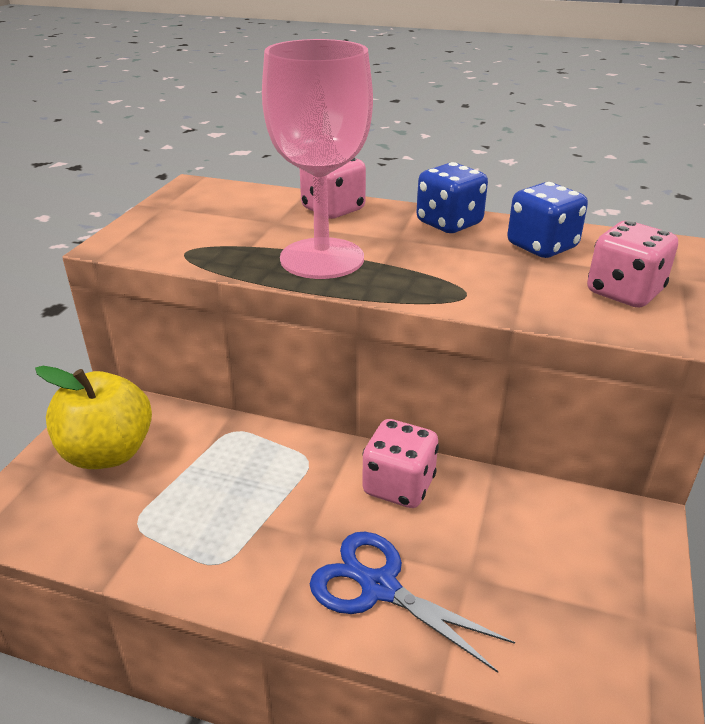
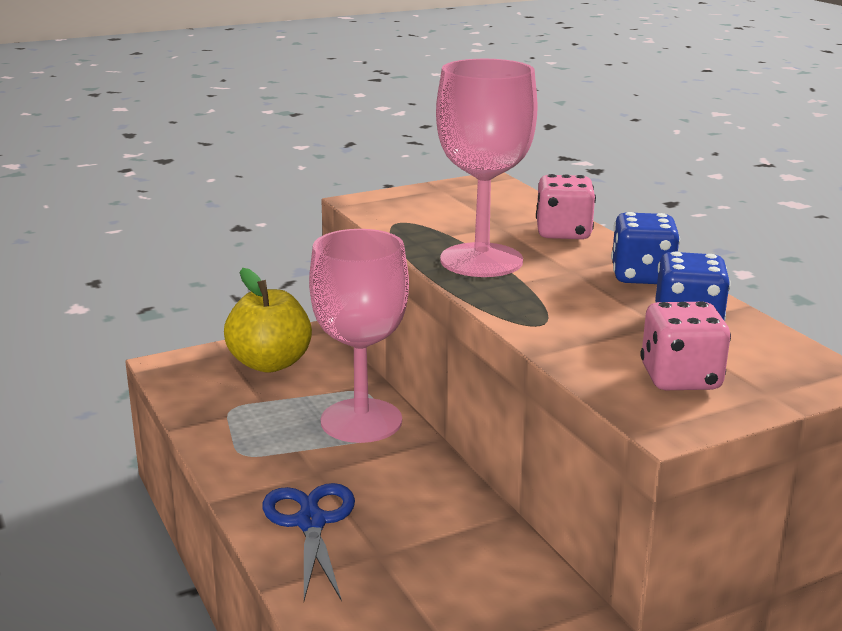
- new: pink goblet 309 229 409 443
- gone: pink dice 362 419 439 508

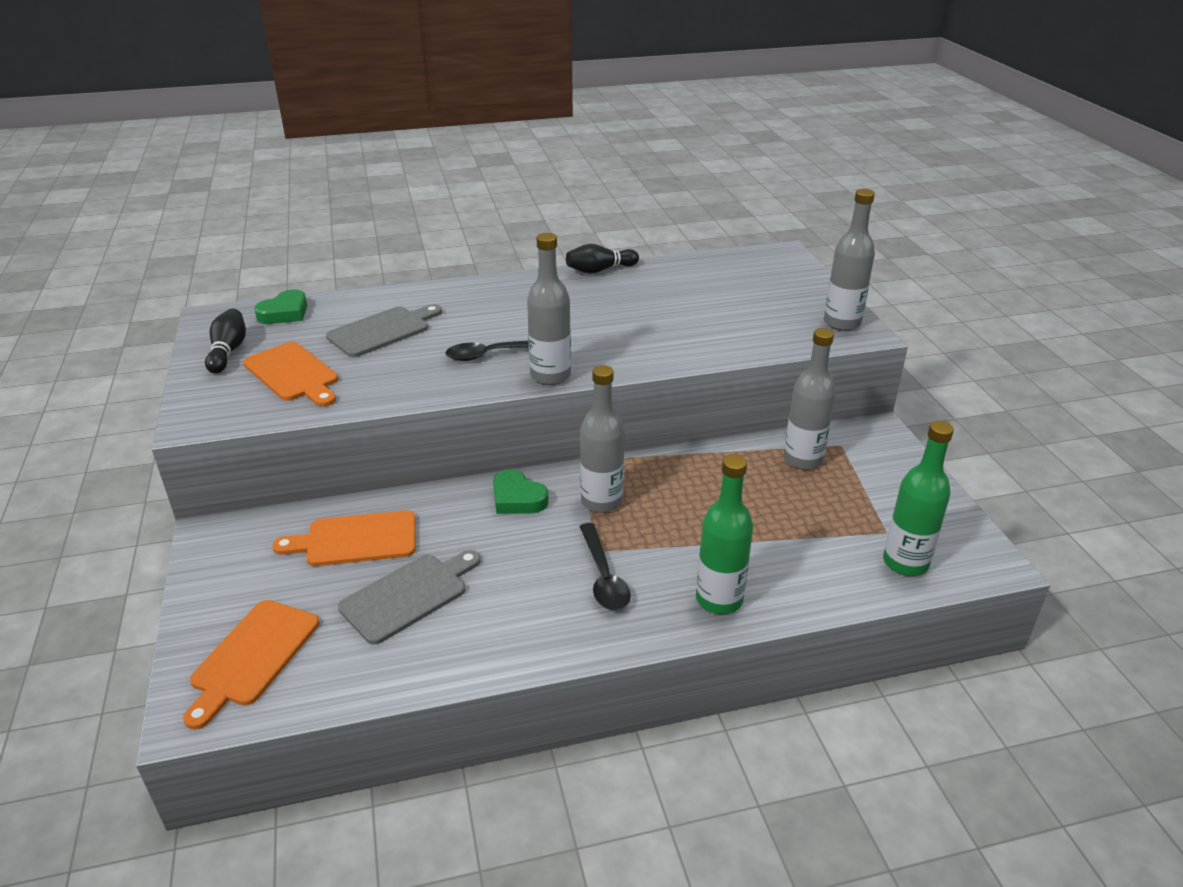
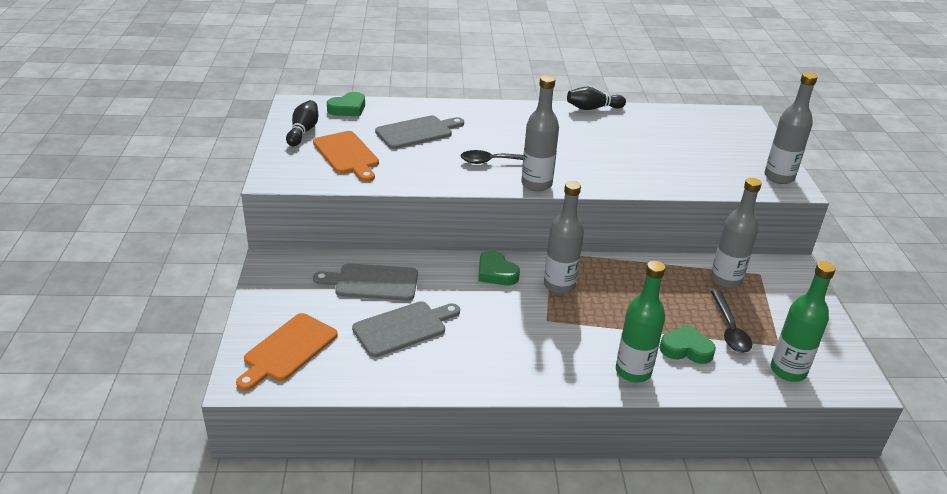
- repainted: orange cutting board 272 510 416 566 to grey cutting board 313 263 418 301
- new: green heart 660 324 716 364
- shifted: black spoon 580 523 631 610 to 711 290 752 353

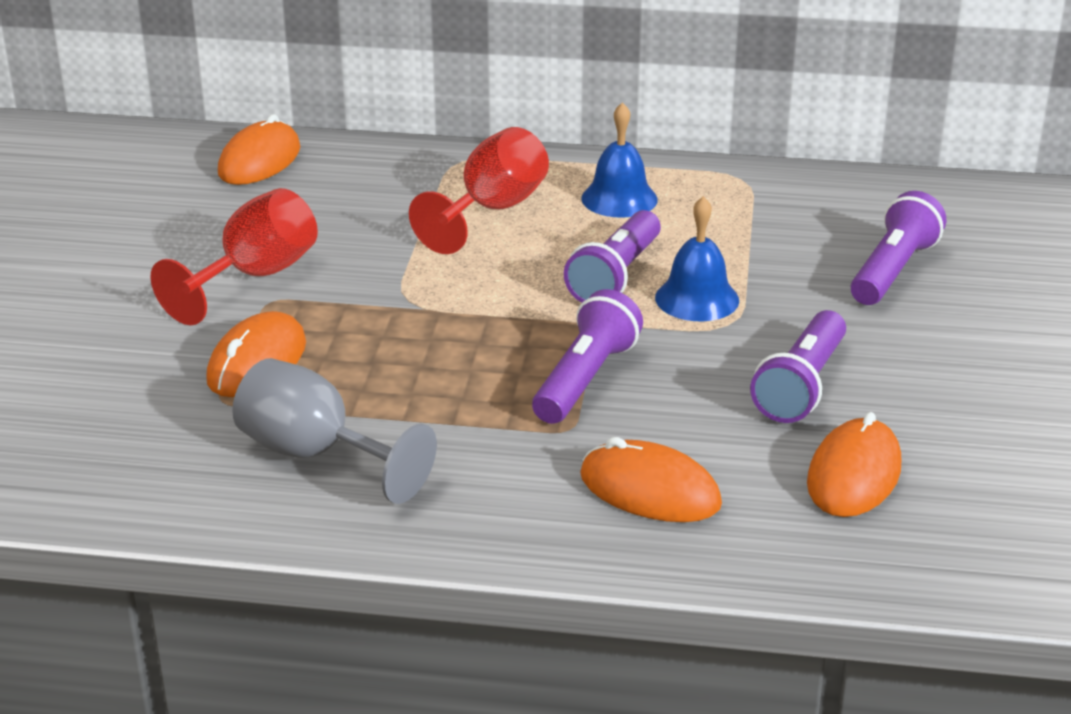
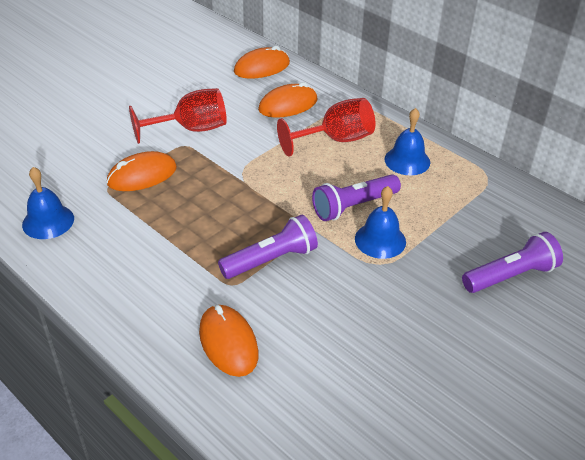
- new: blue bell 22 167 74 239
- shifted: orange mouse 807 412 901 517 to 258 82 317 118
- gone: grey goblet 232 358 437 504
- gone: purple flashlight 750 310 846 423

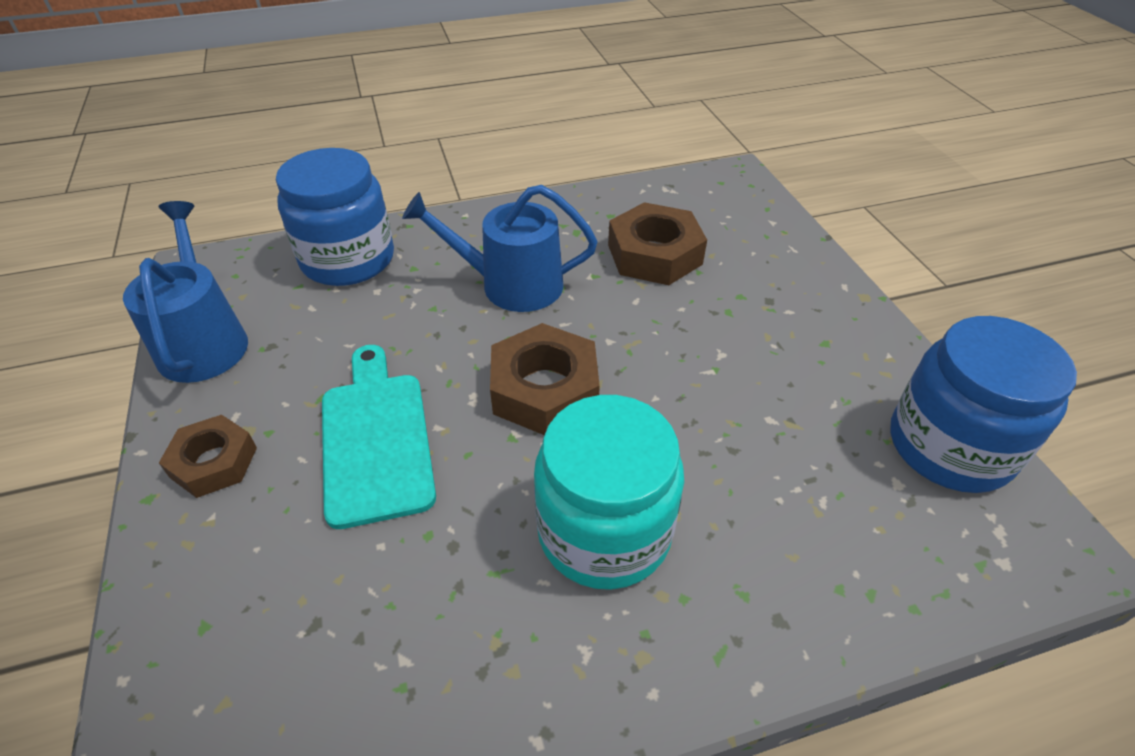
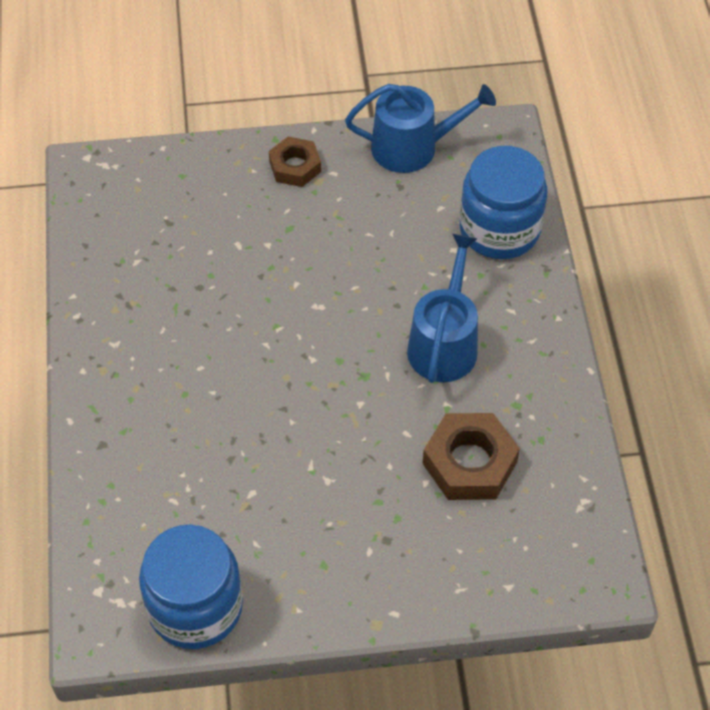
- gone: turquoise cutting board 322 345 436 529
- gone: brown nut 490 323 600 435
- gone: turquoise jar 534 395 684 590

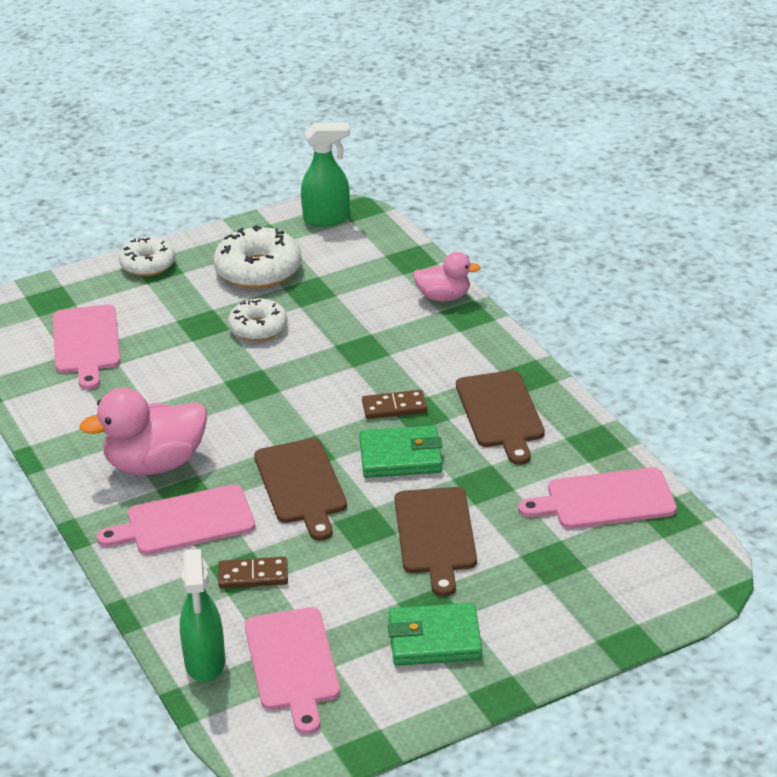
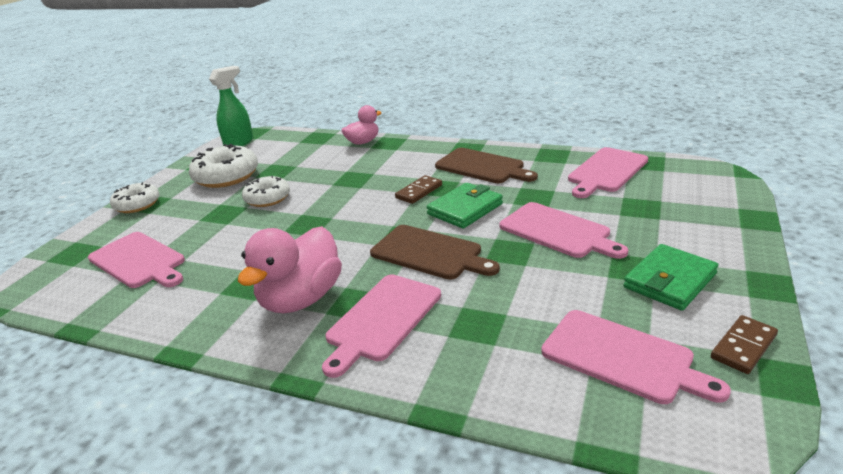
- repainted: brown cutting board 395 487 477 597 to pink cutting board 500 202 628 259
- shifted: brown domino 218 557 288 589 to 711 315 778 374
- gone: green spray bottle 180 549 225 682

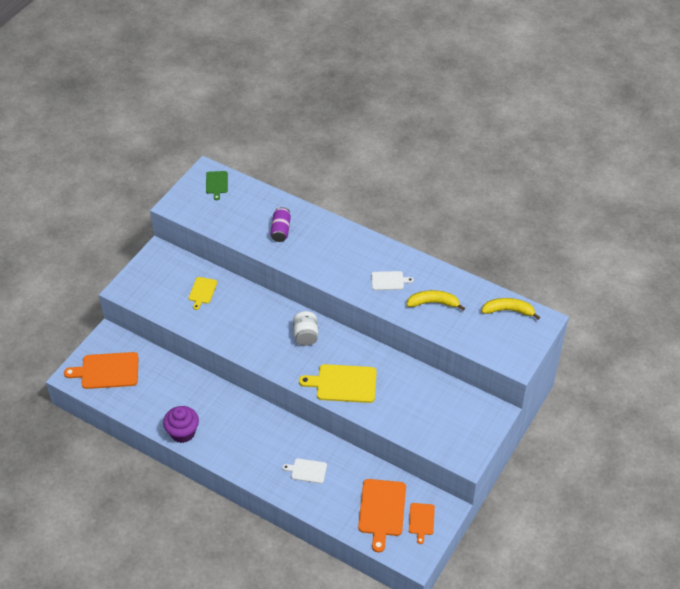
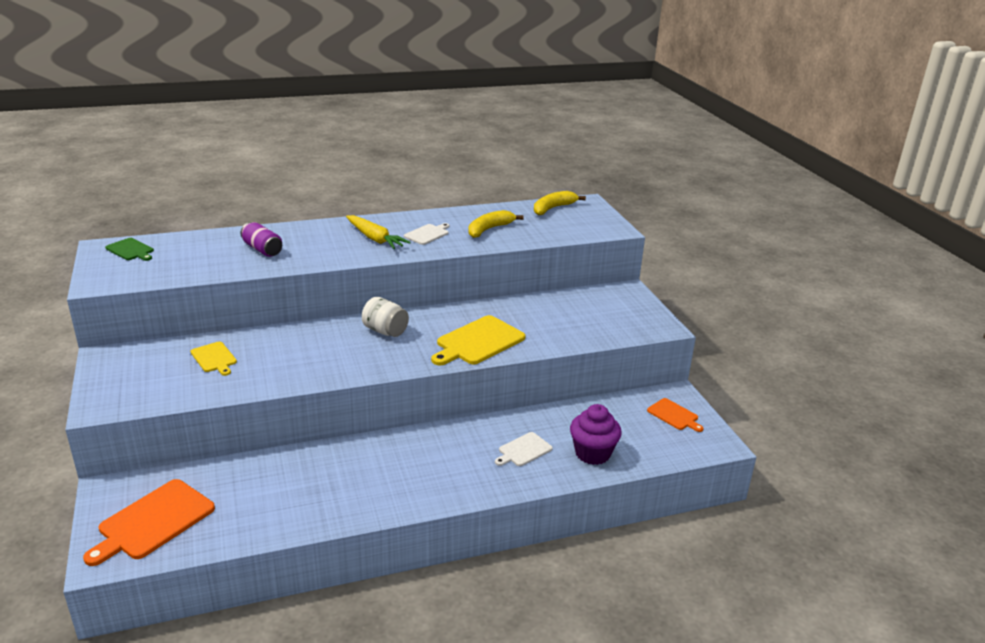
- new: yellow carrot 346 215 411 249
- shifted: purple cupcake 163 406 199 443 to 570 404 622 465
- gone: orange cutting board 358 479 406 553

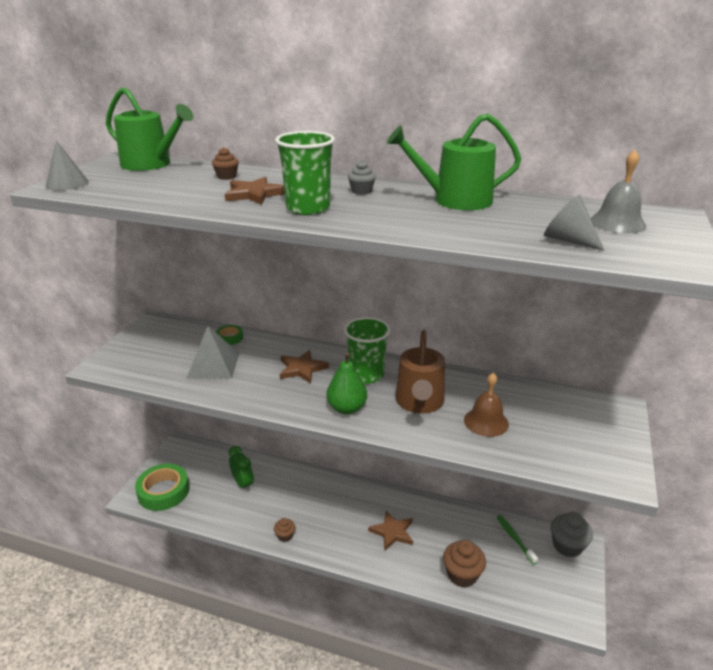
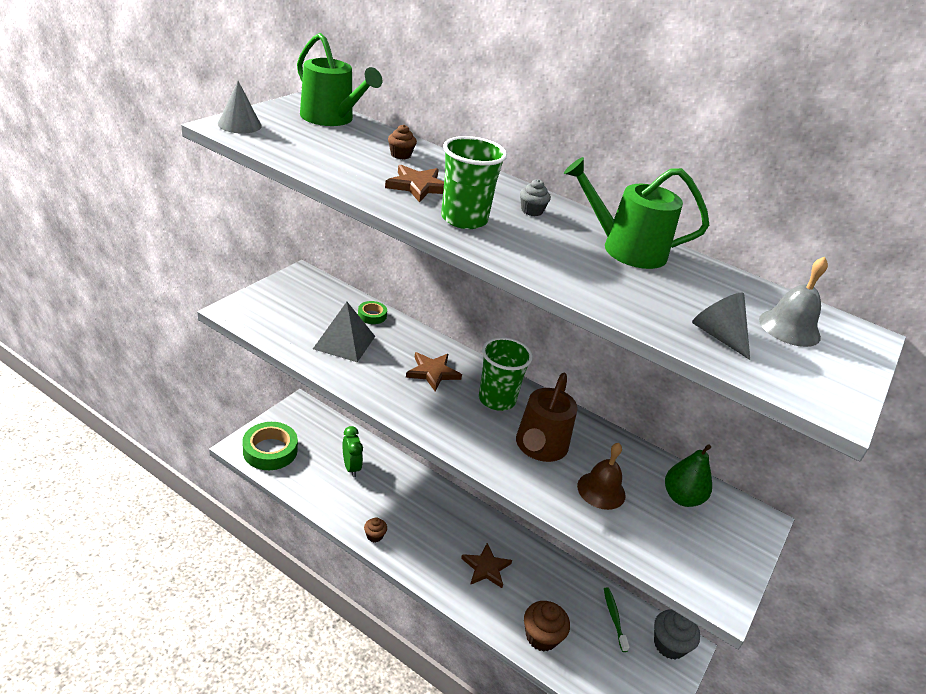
- shifted: green pear 326 352 367 415 to 665 444 712 507

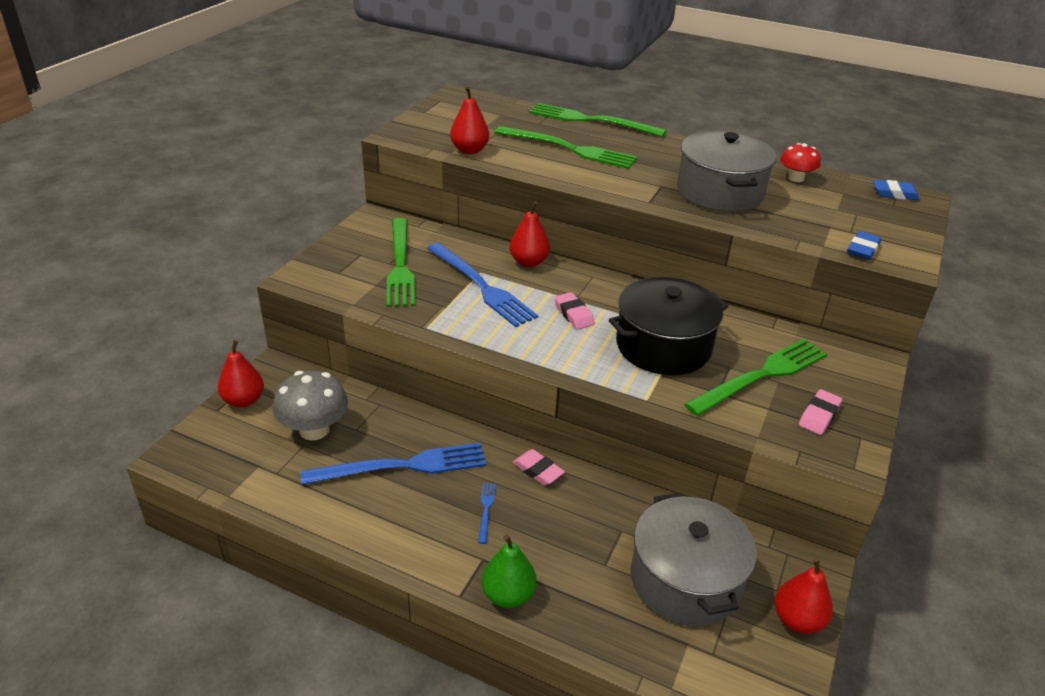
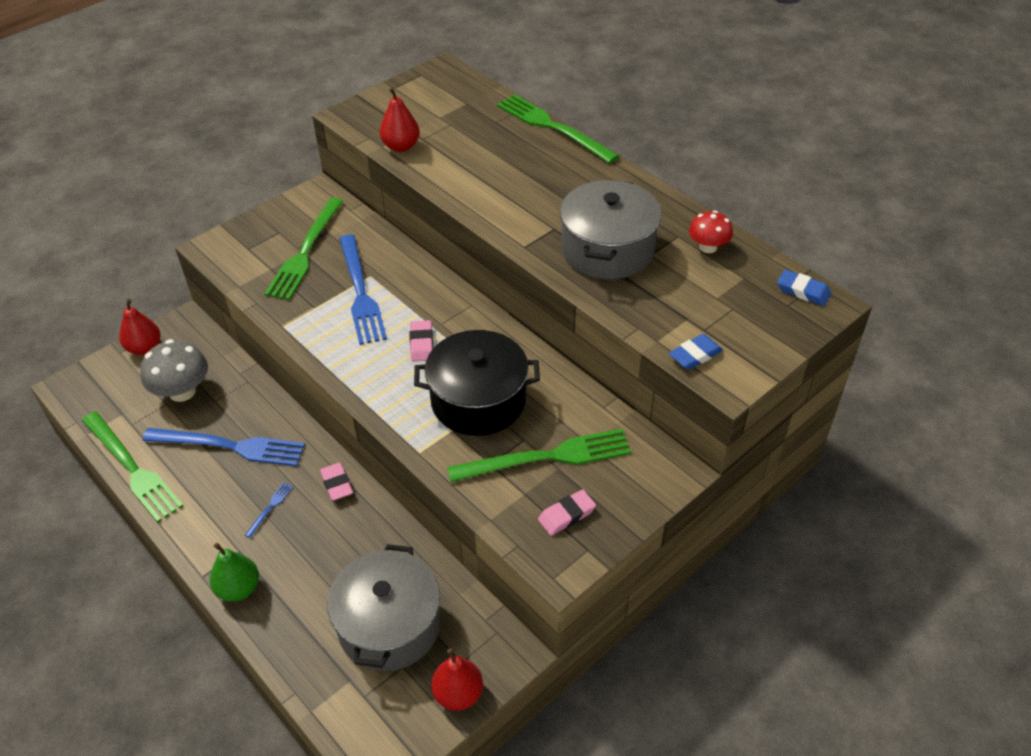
- shifted: green fork 494 126 637 169 to 82 412 183 522
- gone: red pear 510 201 550 267

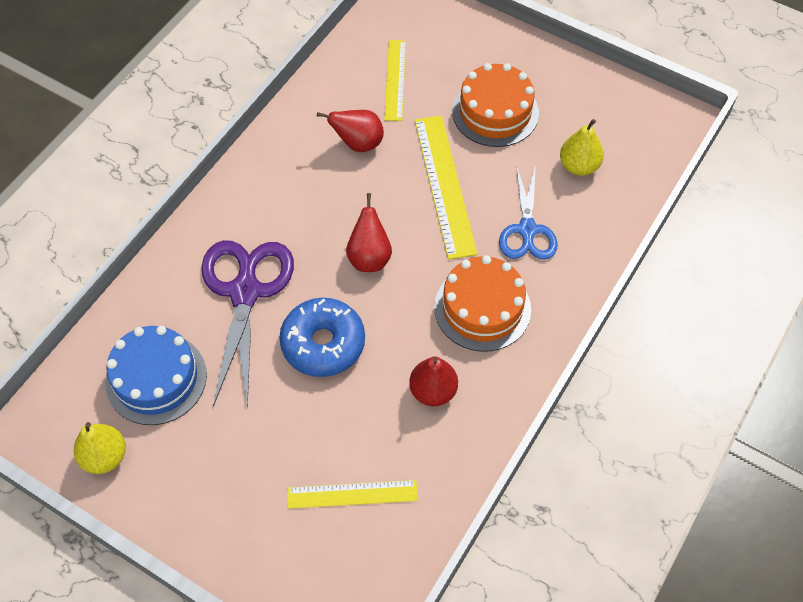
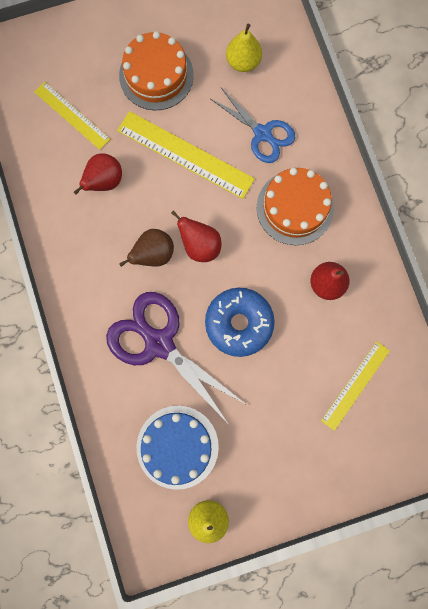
- new: brown pear 119 229 174 267

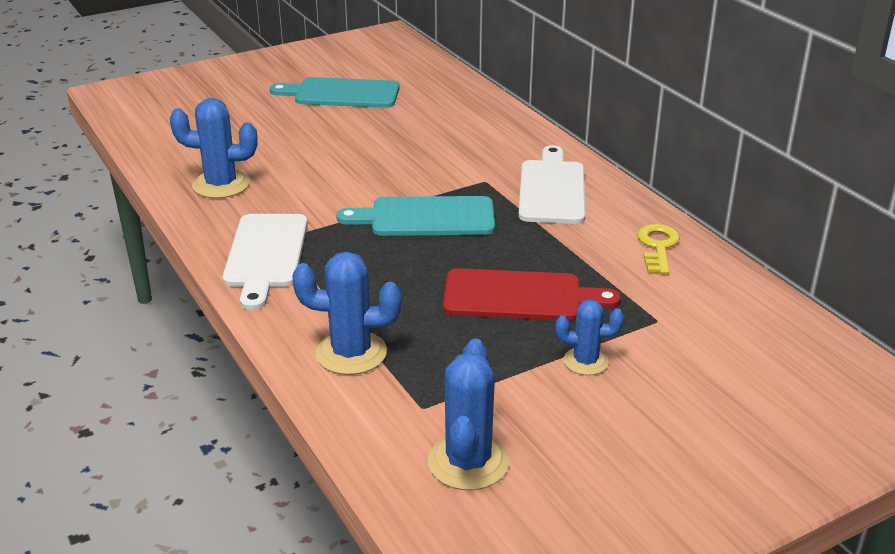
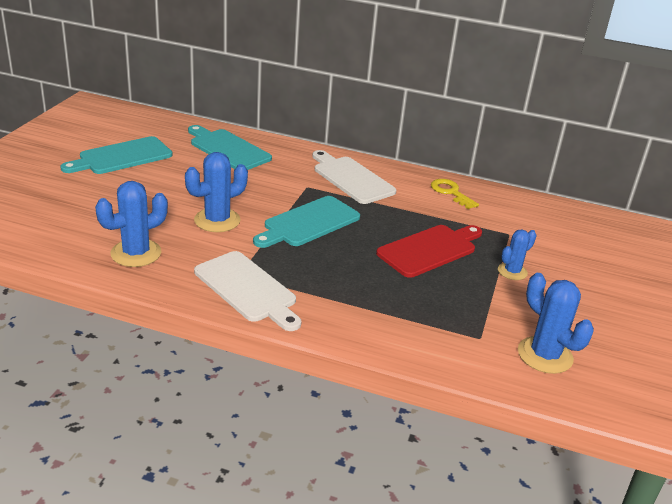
- shifted: blue cactus 292 252 402 375 to 185 152 248 232
- new: turquoise cutting board 188 125 272 170

